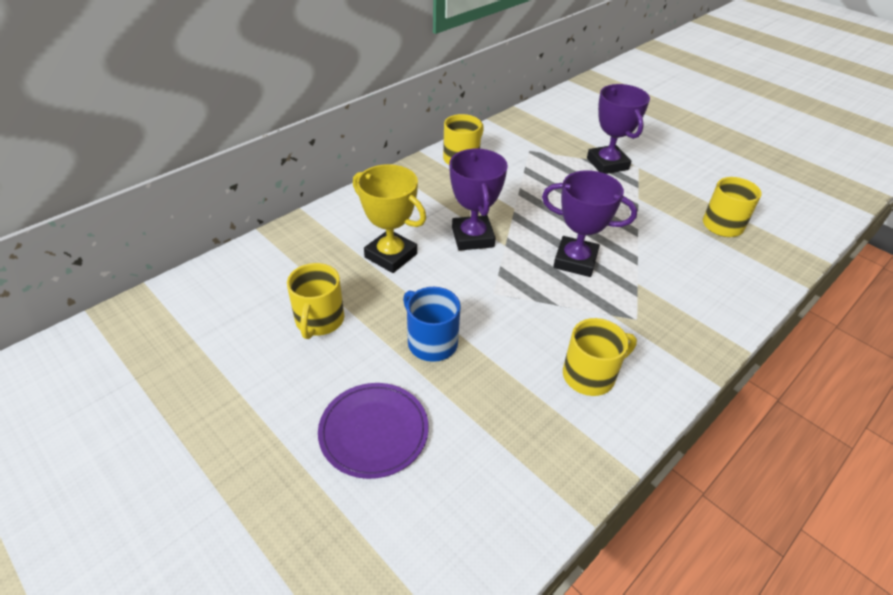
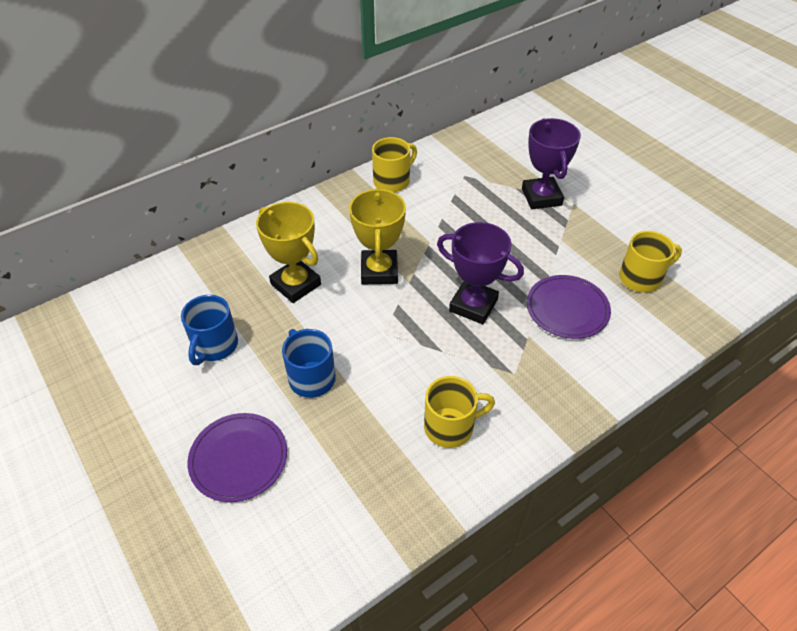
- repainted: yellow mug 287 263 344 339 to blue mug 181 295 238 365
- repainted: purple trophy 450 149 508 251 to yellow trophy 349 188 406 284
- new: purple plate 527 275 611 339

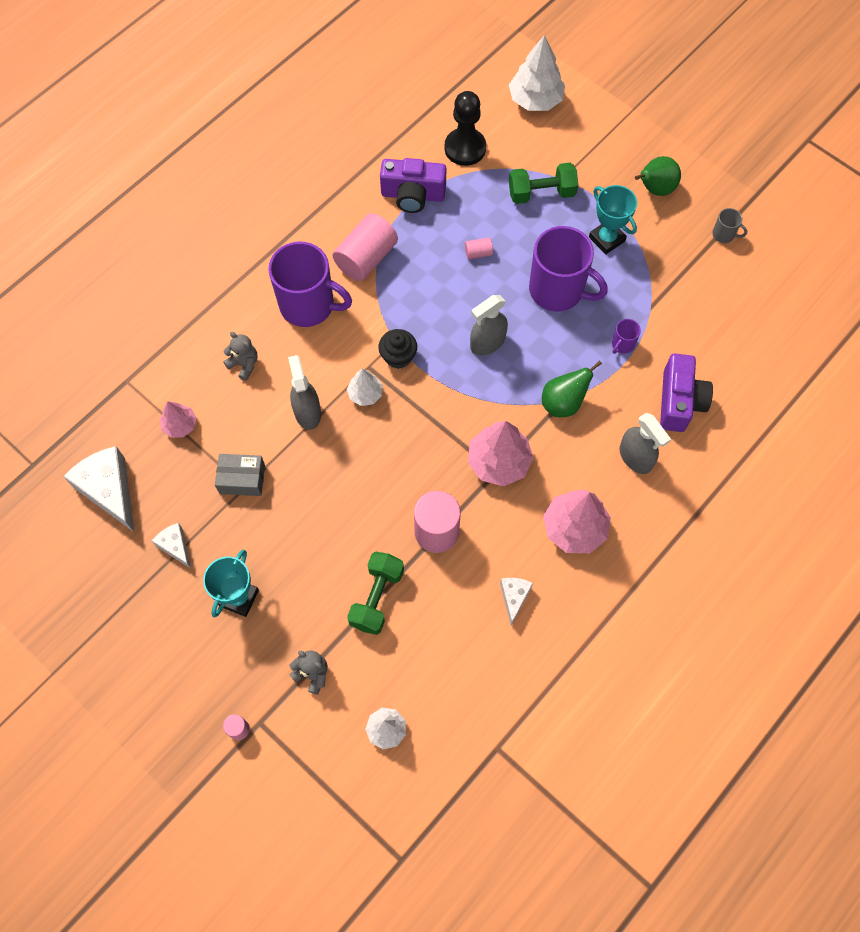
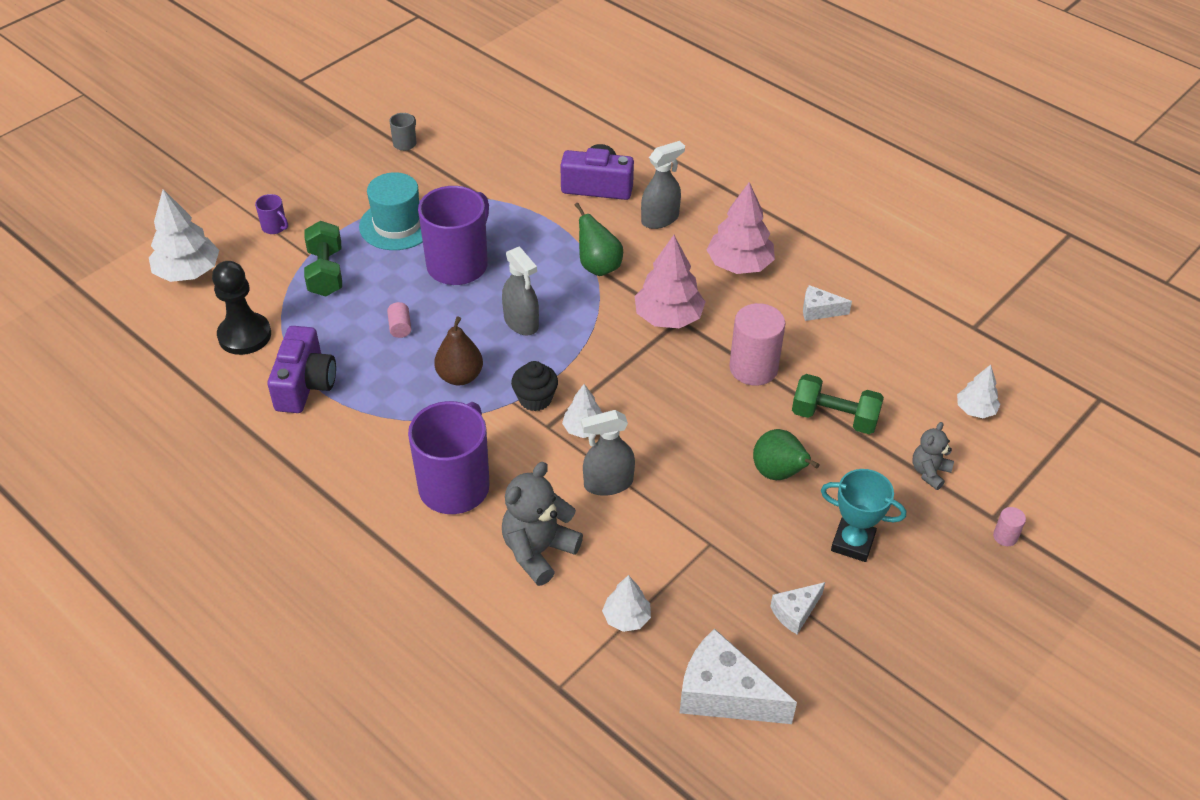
- shifted: purple mug 612 319 641 354 to 255 194 288 234
- swapped: turquoise trophy 589 185 637 255 to turquoise hat 359 172 423 250
- new: brown pear 434 316 483 386
- scaled: grey teddy bear 223 332 258 381 = 502 462 583 586 x1.72
- repainted: pink tree 160 401 197 438 to white tree 602 575 651 632
- rotated: white cheese 63 446 135 533 = 680 629 797 724 60 degrees clockwise
- shifted: green pear 635 156 681 196 to 753 429 819 480
- gone: grey box 215 454 265 496
- gone: pink cylinder 333 213 398 281

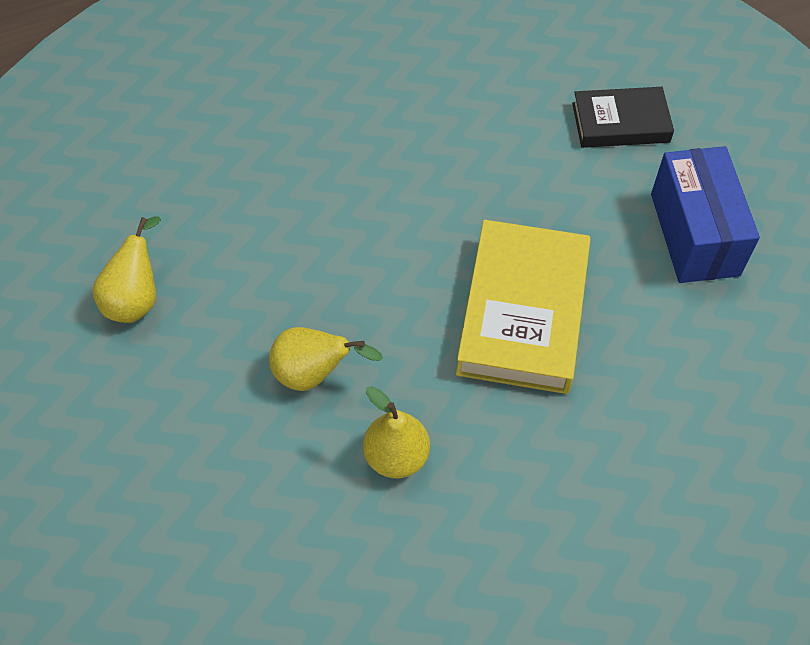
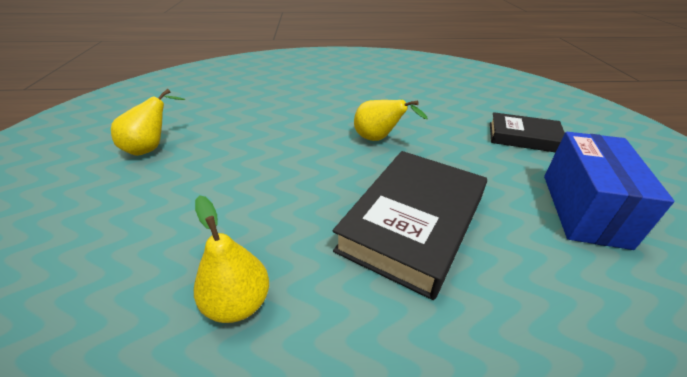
- repainted: yellow book 456 220 591 394 to black book 333 151 487 300
- shifted: yellow pear 269 327 383 391 to 354 100 428 141

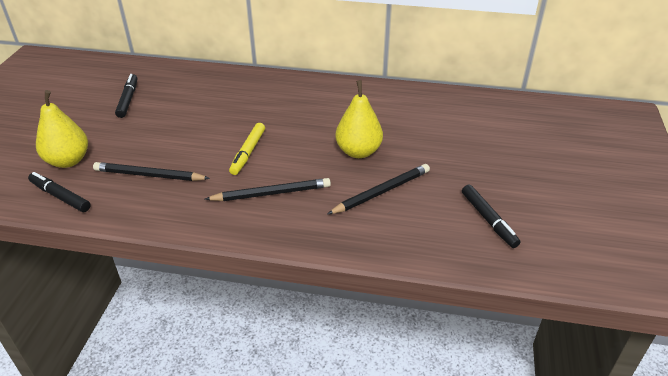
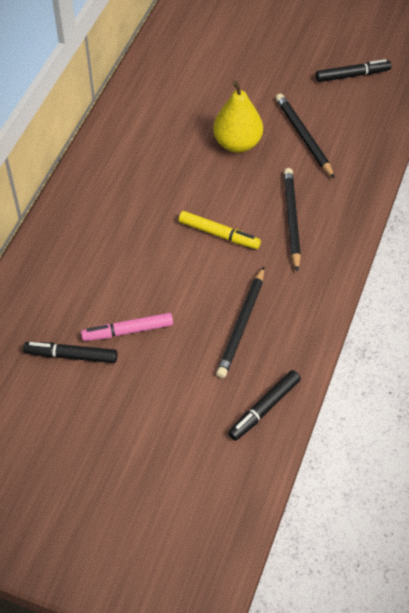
- new: pink marker 81 313 173 341
- gone: yellow pear 36 90 88 168

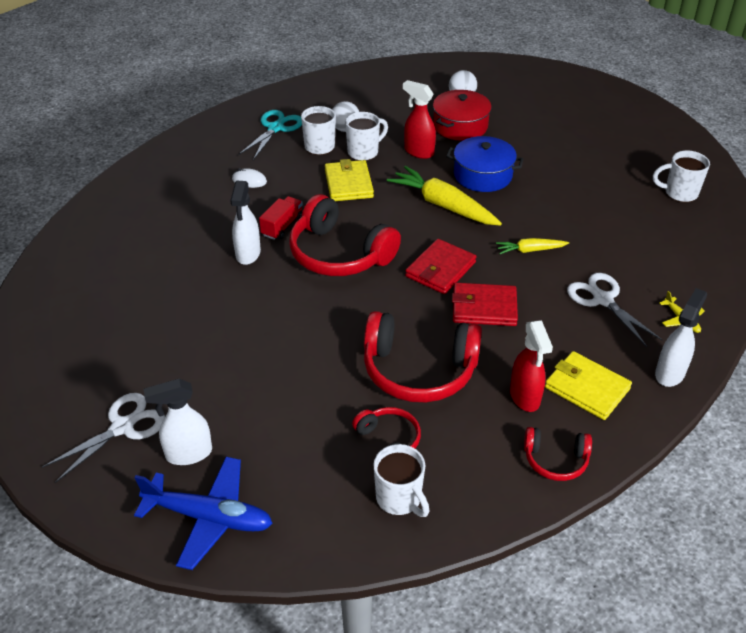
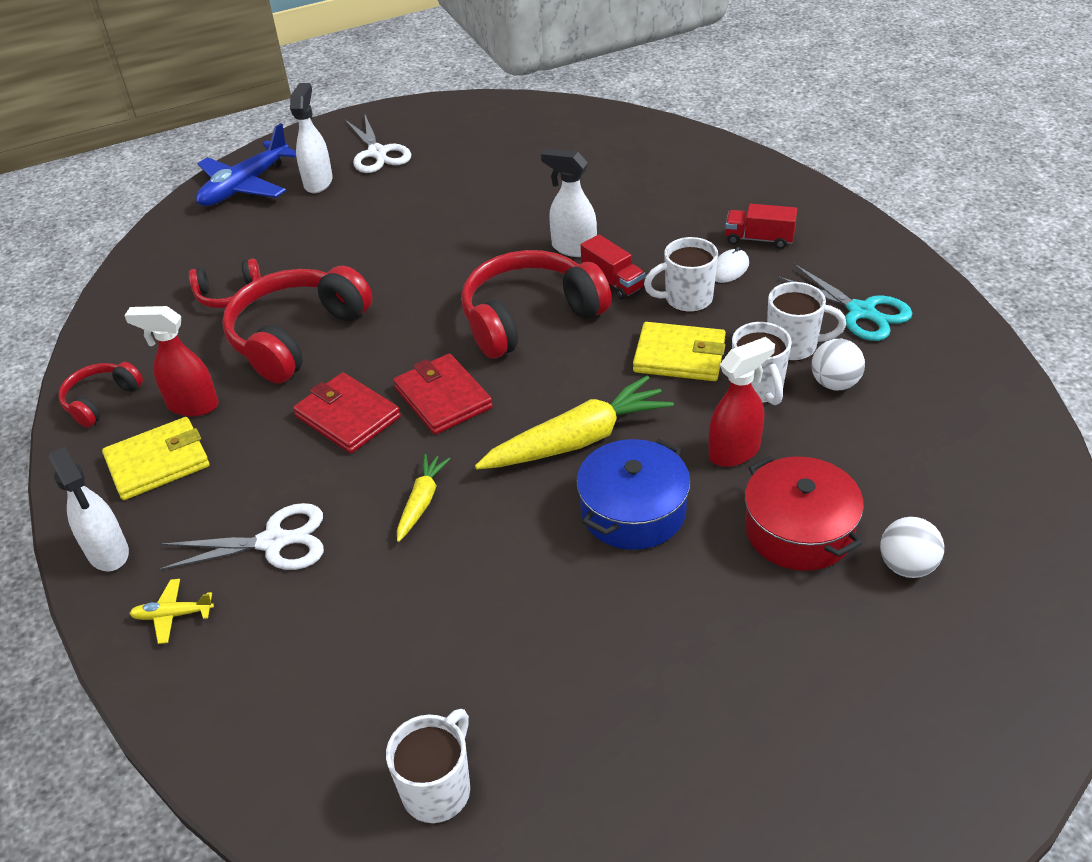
- rotated: red wallet 452 283 518 326 = 293 372 401 453 75 degrees counterclockwise
- shifted: white mug 373 444 430 517 to 644 237 718 312
- new: red truck 725 204 797 249

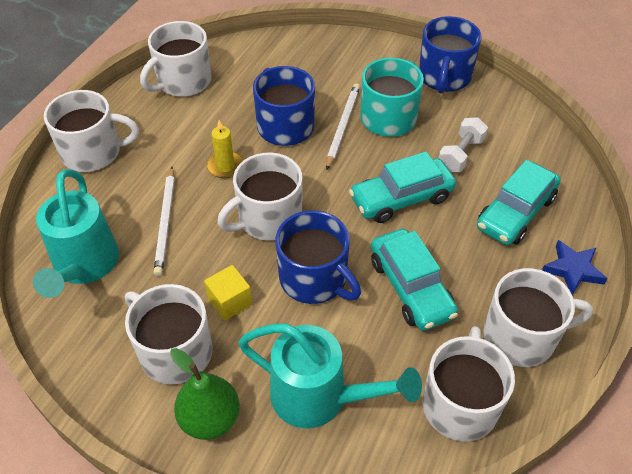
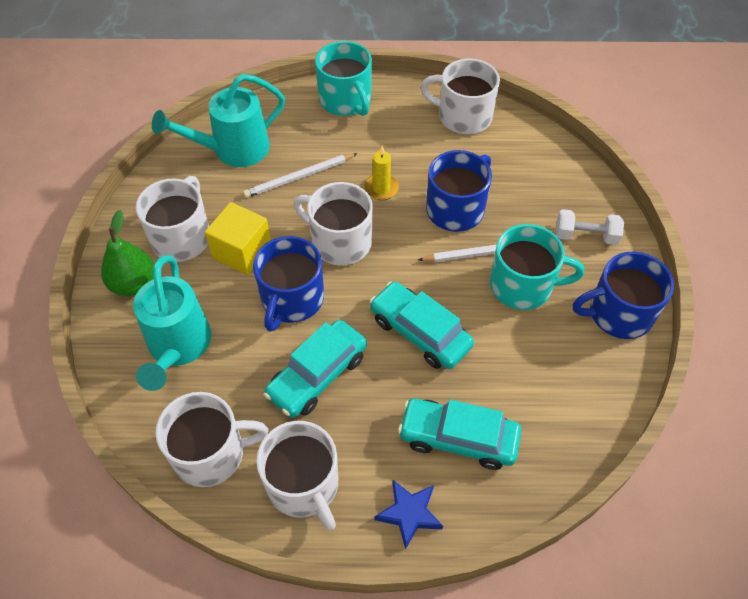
- scaled: yellow cube 204 265 252 321 = 205 202 271 275 x1.51
- repainted: white mug 44 90 139 172 to turquoise mug 315 41 372 116
- shifted: white dumbbell 439 117 488 172 to 556 209 624 245

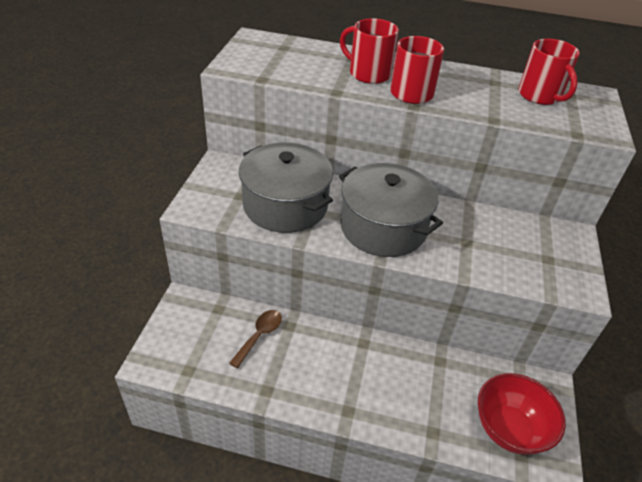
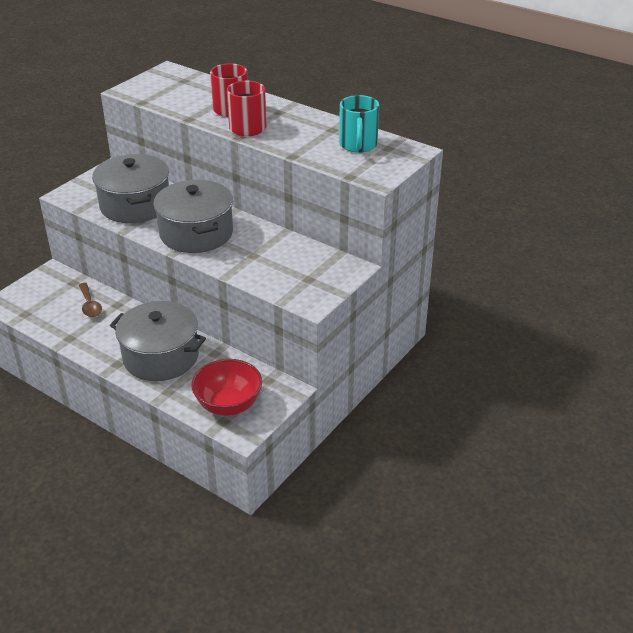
- rotated: brown spoon 229 310 282 368 = 79 283 102 317 105 degrees clockwise
- new: grey pot 110 301 206 381
- repainted: red mug 518 39 580 105 to turquoise mug 339 95 379 153

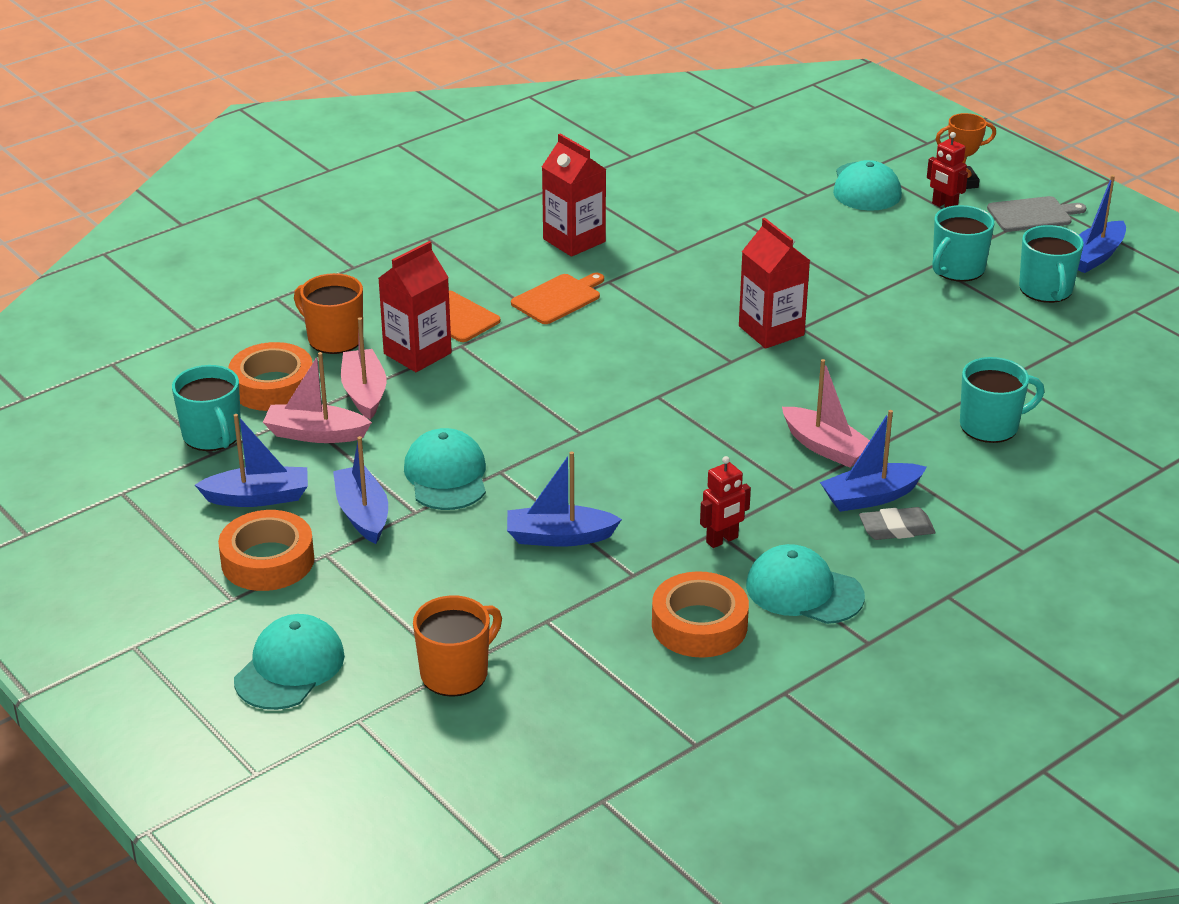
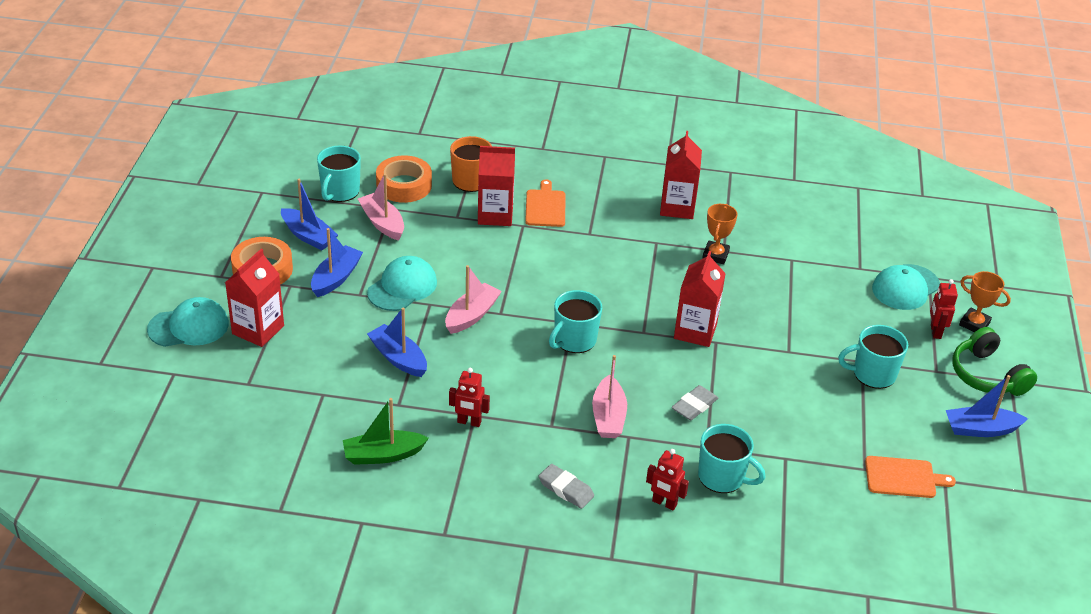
- new: red carton 225 249 284 347
- swapped: orange tape 652 571 749 658 to green boat 343 398 429 465
- shifted: pink boat 341 317 386 420 to 445 265 502 334
- shifted: turquoise mug 1019 225 1084 303 to 549 290 602 353
- new: red robot 646 449 689 510
- new: grey eraser 672 385 718 420
- new: orange trophy 702 204 738 264
- shifted: orange cutting board 511 273 604 324 to 865 456 956 498
- swapped: grey cutting board 987 196 1086 232 to green headphones 952 327 1037 396
- gone: orange mug 413 595 502 697
- gone: turquoise cap 746 544 865 624
- gone: blue boat 820 410 927 512

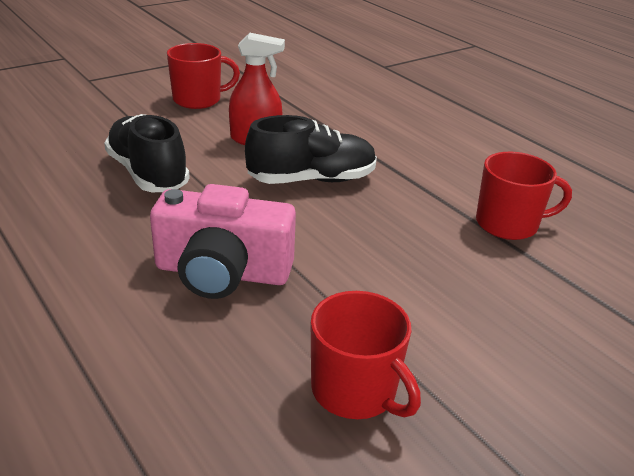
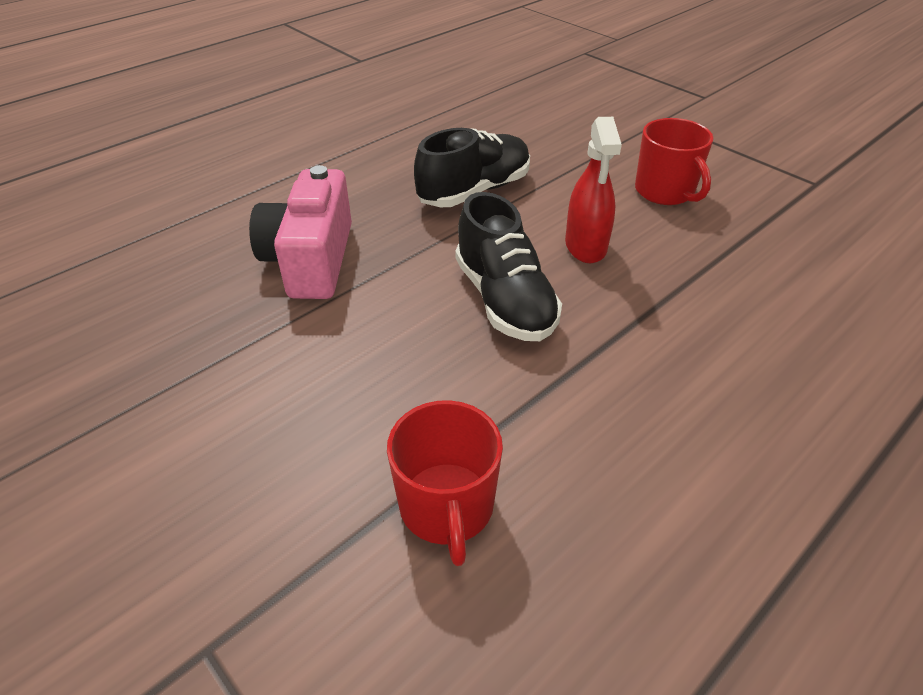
- gone: red mug 311 291 421 419

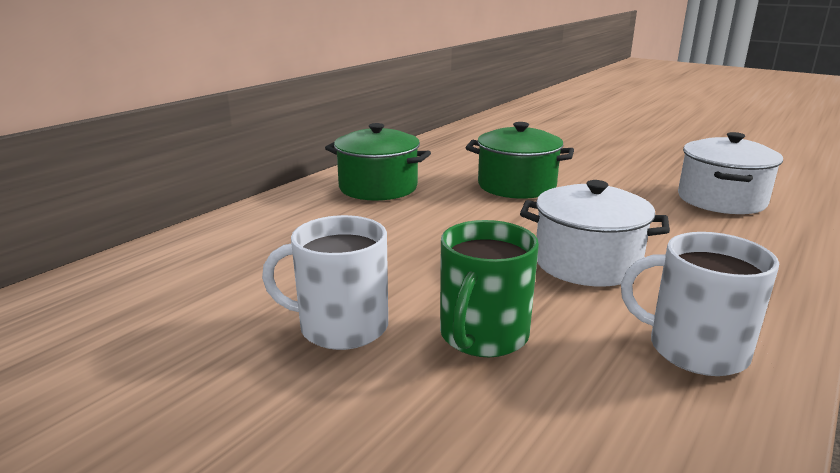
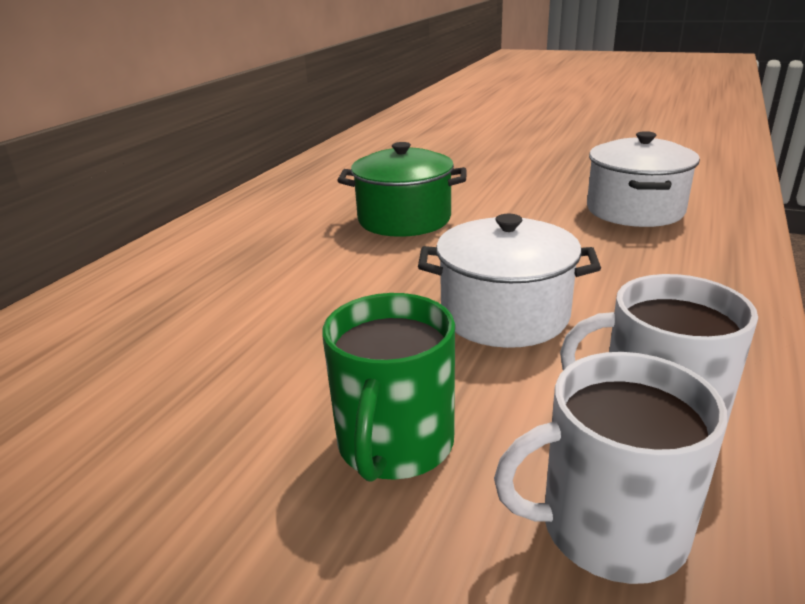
- shifted: white mug 262 215 388 350 to 494 352 728 584
- gone: green pot 325 123 431 201

